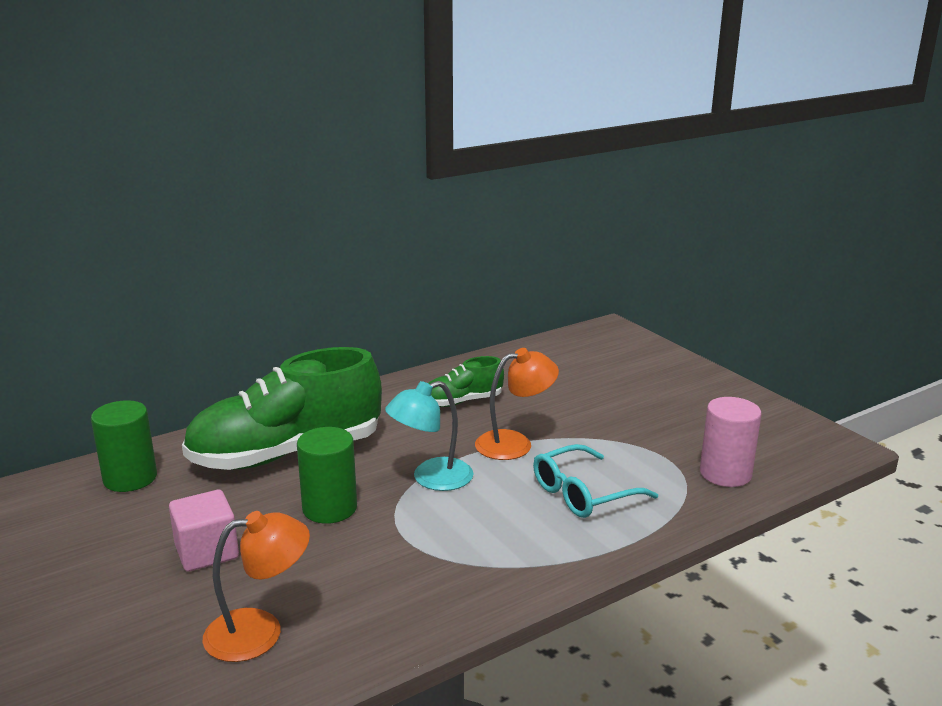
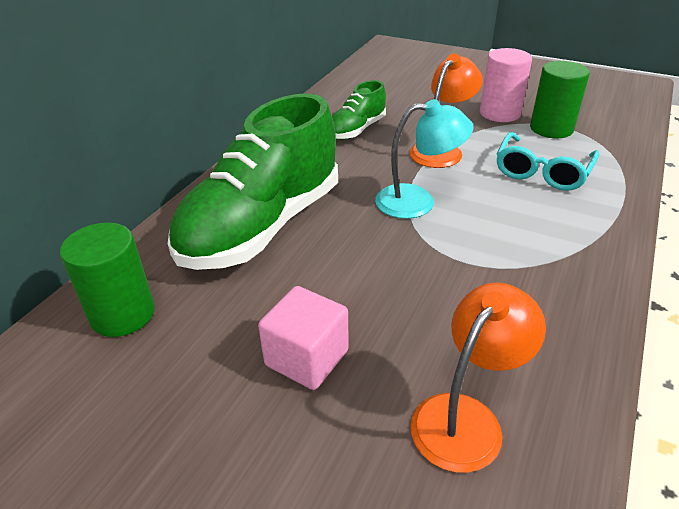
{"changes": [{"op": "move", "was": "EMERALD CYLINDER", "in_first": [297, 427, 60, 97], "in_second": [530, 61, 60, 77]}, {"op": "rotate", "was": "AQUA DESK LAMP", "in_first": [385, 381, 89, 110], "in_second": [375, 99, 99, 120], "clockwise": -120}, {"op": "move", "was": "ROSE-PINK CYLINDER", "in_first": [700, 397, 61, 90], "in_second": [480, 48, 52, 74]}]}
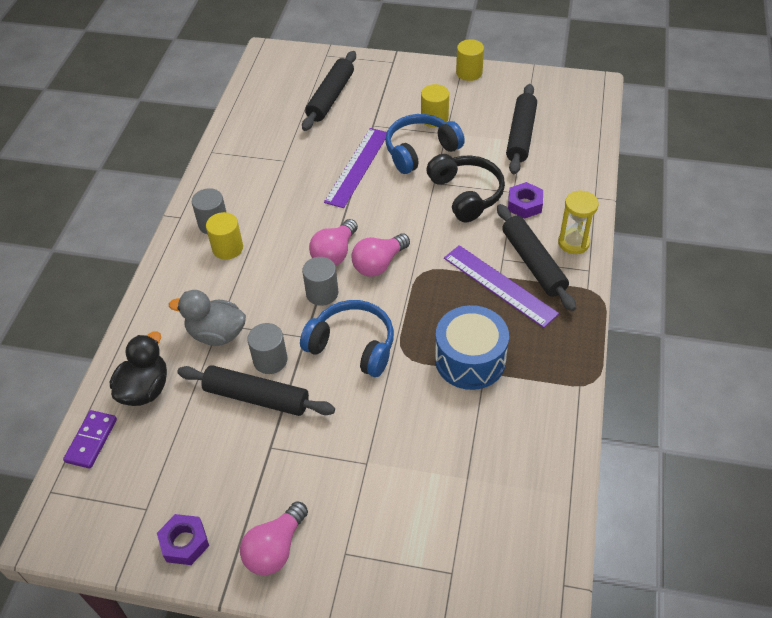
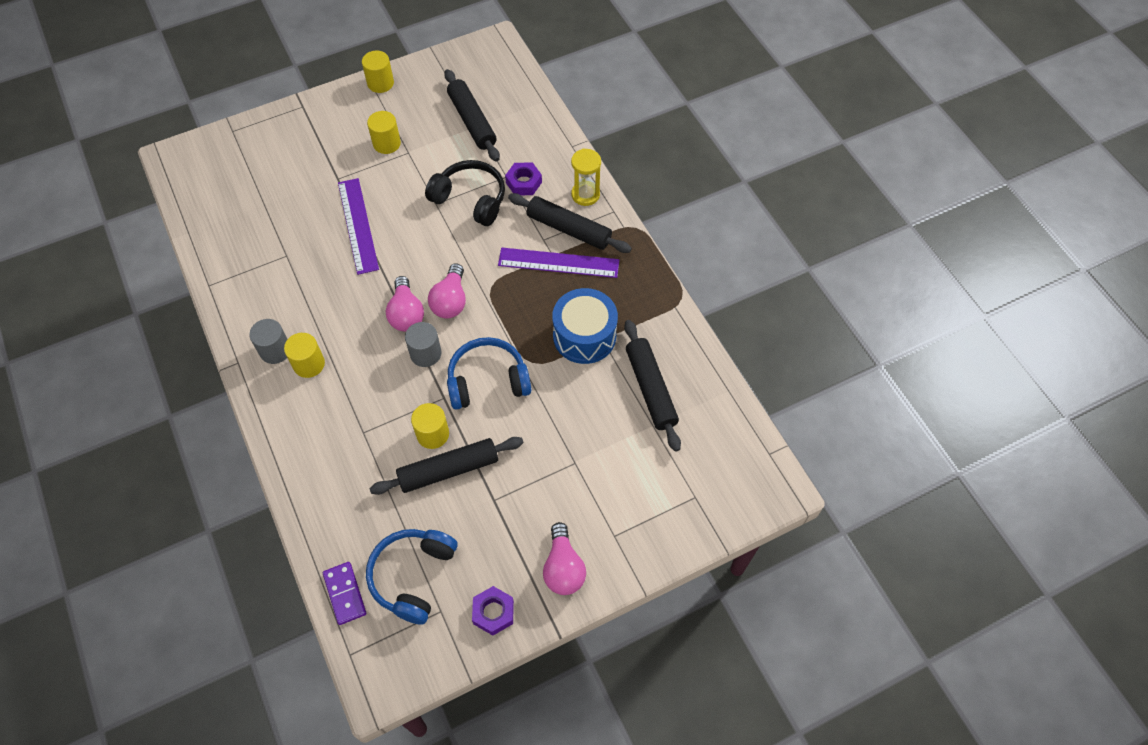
{"changes": [{"op": "delete", "was": "BLACK RUBBER DUCK", "in_first": [110, 332, 57, 74]}, {"op": "delete", "was": "GREY RUBBER DUCK", "in_first": [169, 290, 77, 56]}, {"op": "recolor", "was": "GREY CYLINDER", "now": "BRIGHT YELLOW CYLINDER", "in_first": [247, 323, 41, 51], "in_second": [411, 403, 38, 46]}, {"op": "move", "was": "BLACK ROLLING PIN", "in_first": [302, 51, 54, 80], "in_second": [624, 320, 57, 132]}, {"op": "move", "was": "COBALT HEADSET", "in_first": [385, 114, 80, 60], "in_second": [366, 529, 92, 95]}]}
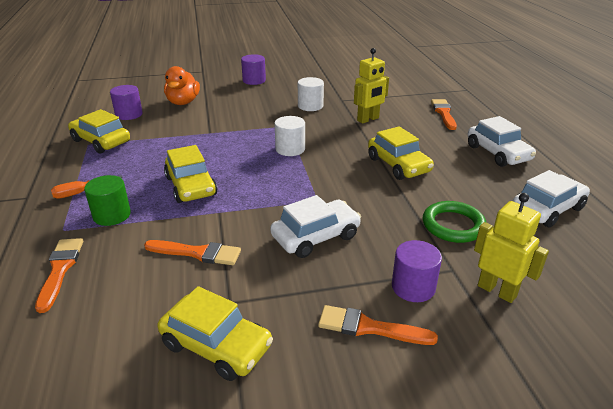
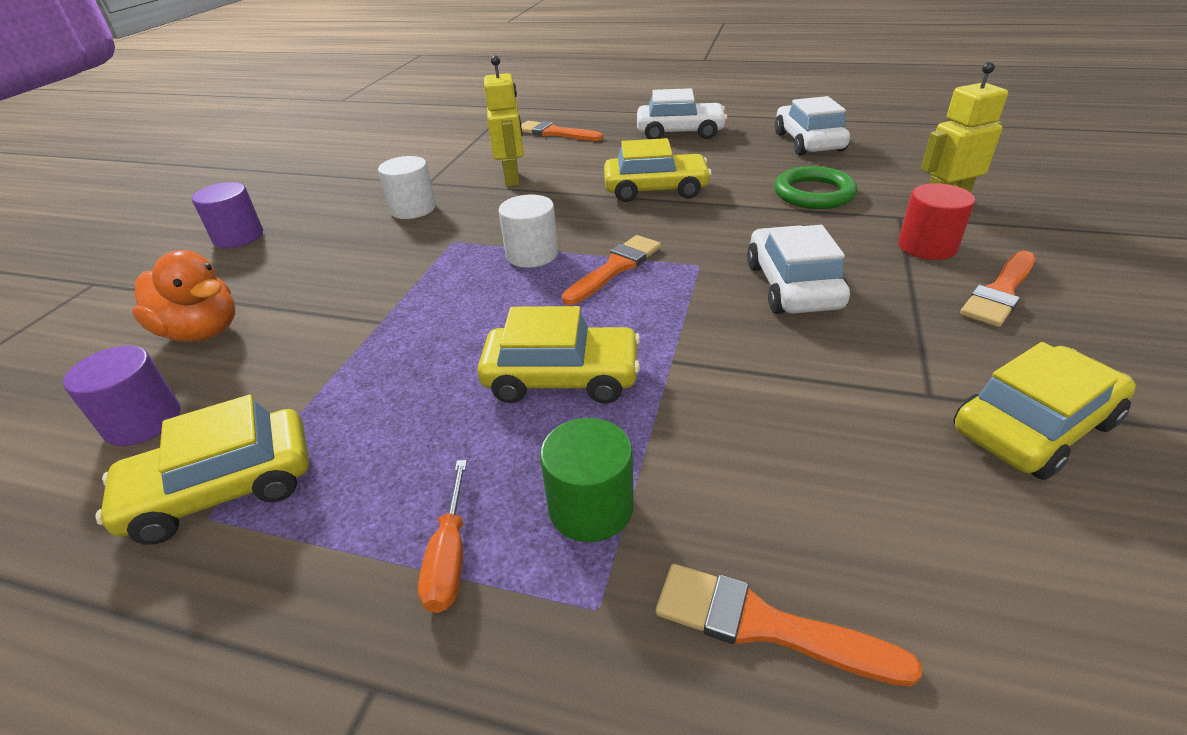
{"changes": [{"op": "move", "was": "ORANGE-COLOURED PAINTBRUSH", "in_first": [144, 240, 97, 25], "in_second": [562, 235, 99, 70]}, {"op": "recolor", "was": "VIOLET CYLINDER", "now": "SCARLET CYLINDER", "in_first": [392, 240, 50, 62], "in_second": [898, 183, 77, 77]}]}
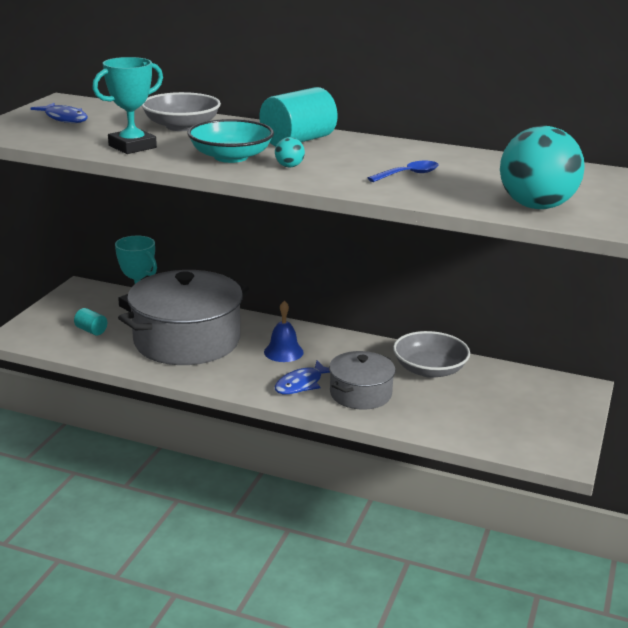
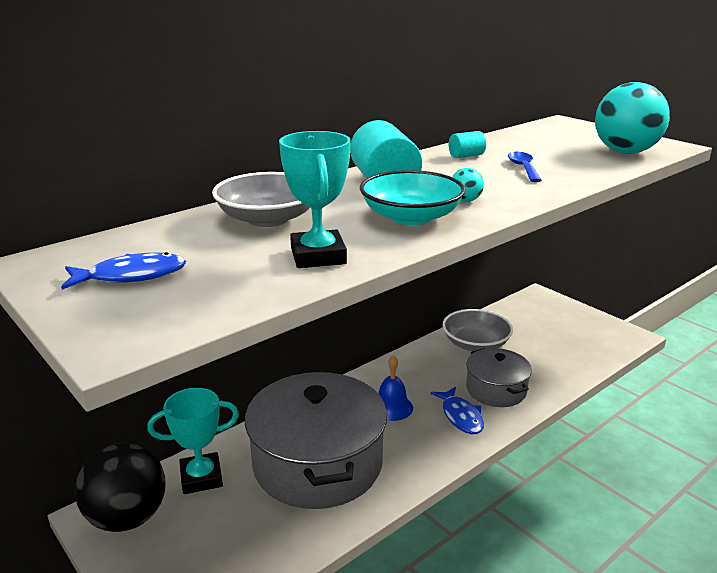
{"changes": [{"op": "move", "was": "AQUA CYLINDER", "in_first": [74, 308, 33, 27], "in_second": [449, 131, 37, 27]}, {"op": "insert", "now": "BLACK SPHERE", "in_second": [75, 443, 90, 89]}]}
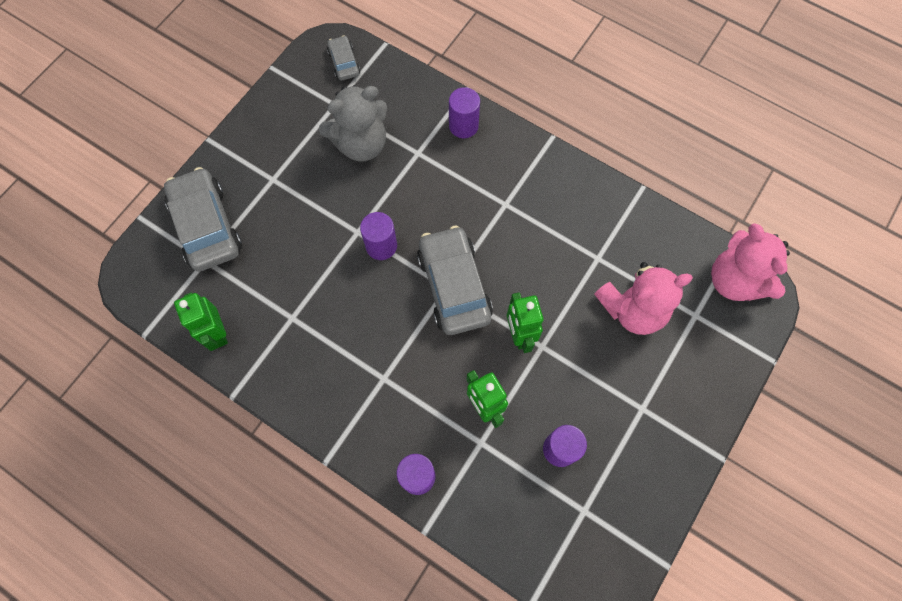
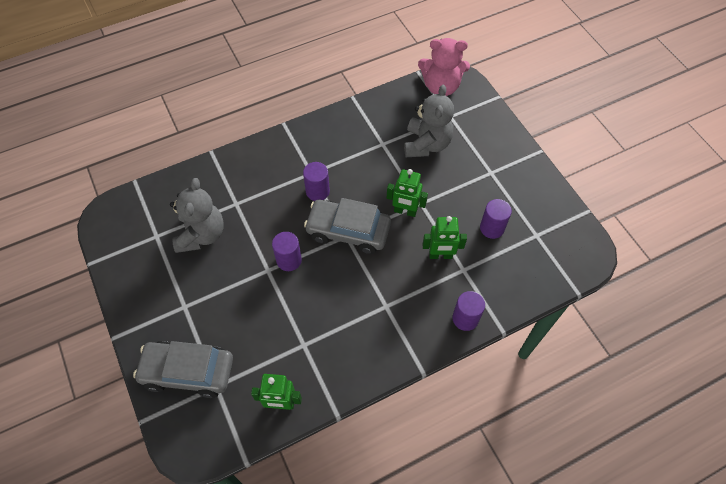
{"changes": [{"op": "delete", "was": "GREY CAR", "in_first": [327, 35, 33, 45]}, {"op": "move", "was": "VIOLET CYLINDER", "in_first": [449, 87, 31, 51], "in_second": [303, 162, 27, 39]}, {"op": "recolor", "was": "ROSE-PINK STUFFED BEAR", "now": "GREY STUFFED BEAR", "in_first": [594, 262, 99, 73], "in_second": [404, 85, 50, 72]}]}
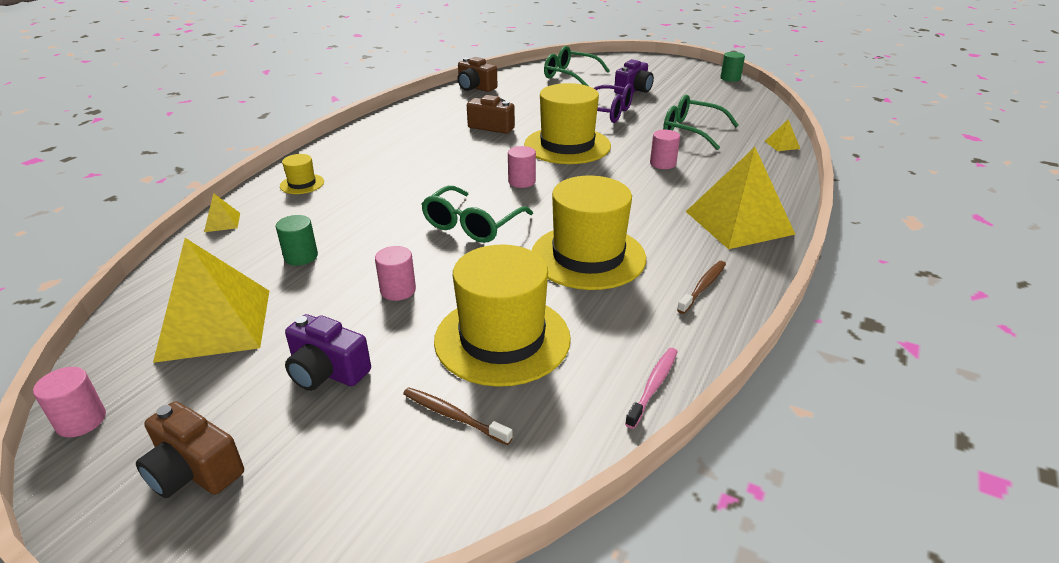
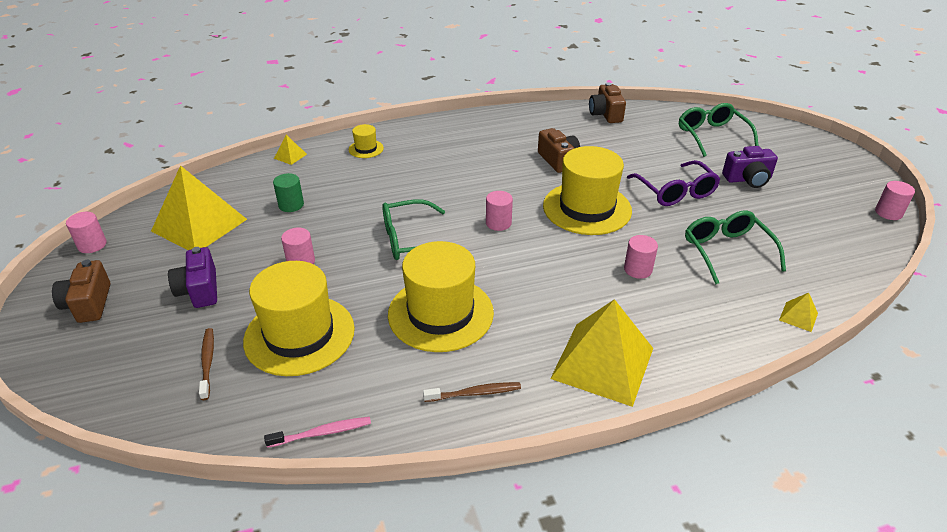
{"changes": [{"op": "recolor", "was": "EMERALD CYLINDER", "now": "ROSE-PINK CYLINDER", "in_first": [720, 52, 25, 30], "in_second": [875, 181, 40, 39]}]}
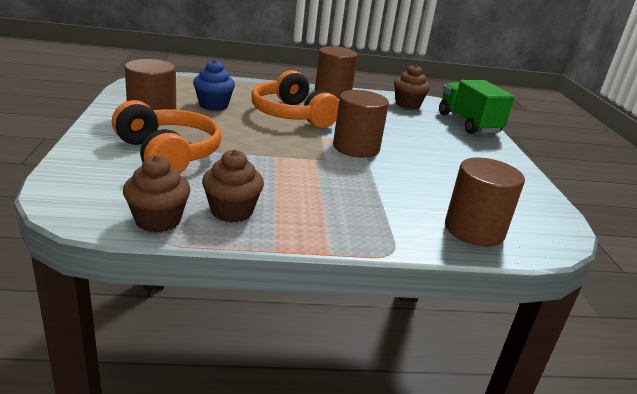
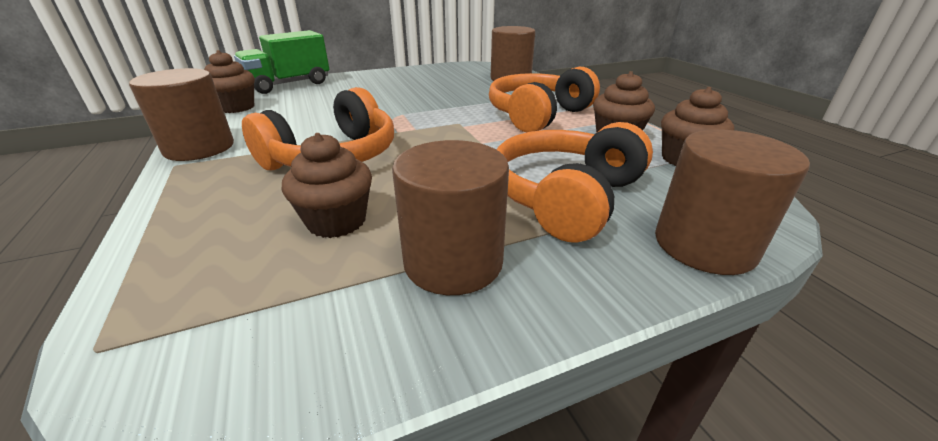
{"changes": [{"op": "recolor", "was": "COBALT MUFFIN", "now": "RUSSET MUFFIN", "in_first": [193, 60, 42, 51], "in_second": [282, 133, 90, 105]}, {"op": "move", "was": "RUSSET CYLINDER", "in_first": [333, 90, 56, 68], "in_second": [655, 130, 155, 145]}, {"op": "insert", "now": "ORANGE-COLOURED HEADSET", "in_second": [489, 67, 111, 65]}]}
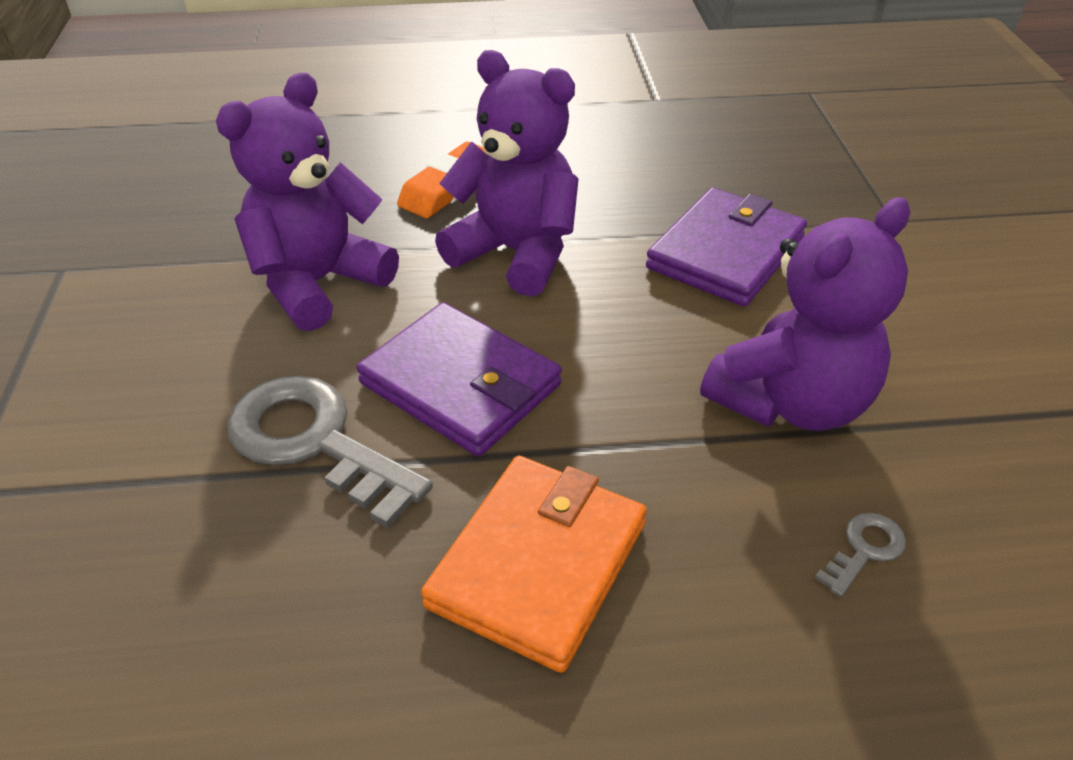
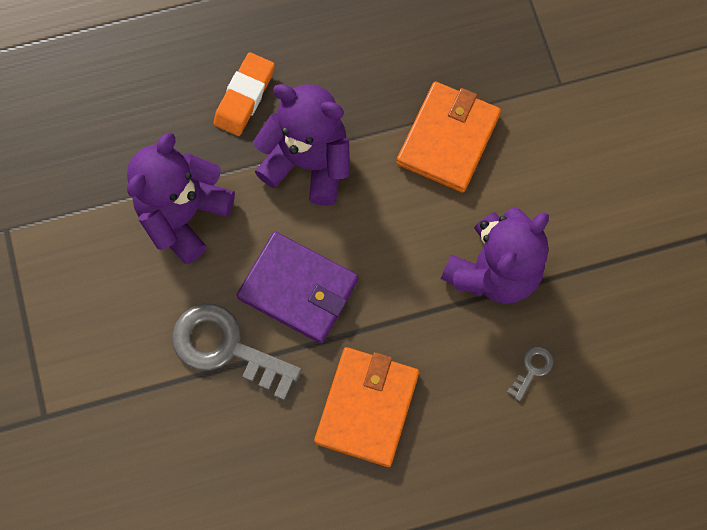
{"changes": [{"op": "recolor", "was": "VIOLET BILLFOLD", "now": "ORANGE-COLOURED BILLFOLD", "in_first": [646, 187, 161, 120], "in_second": [397, 82, 104, 111]}]}
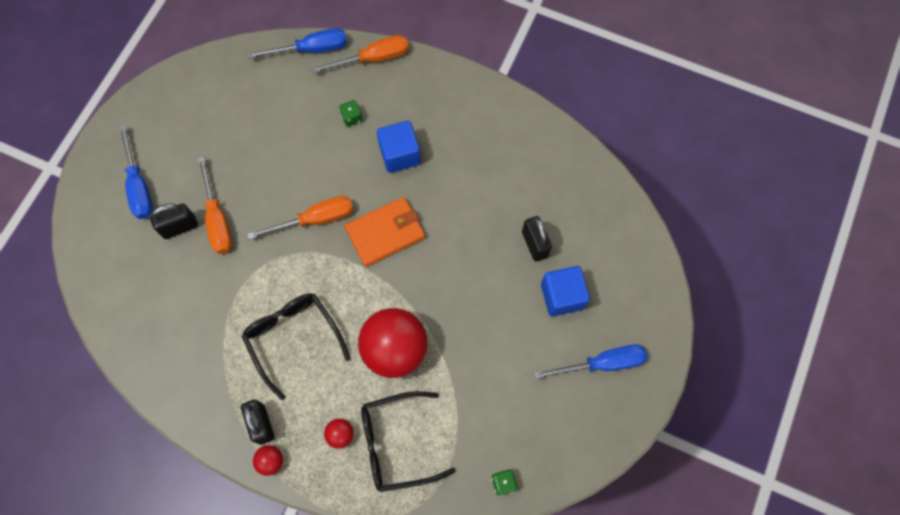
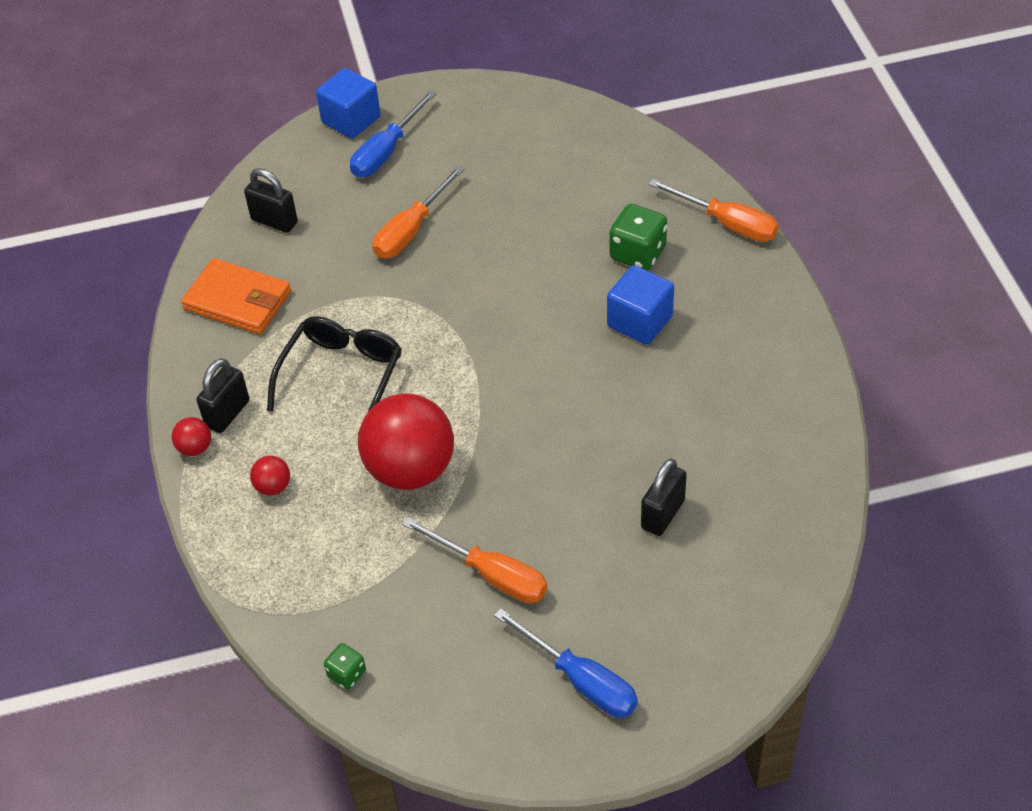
{"changes": [{"op": "move", "was": "BLACK LOCK", "in_first": [150, 203, 48, 36], "in_second": [244, 168, 54, 65]}, {"op": "delete", "was": "COBALT SCREWDRIVER", "in_first": [247, 28, 100, 31]}, {"op": "move", "was": "ORANGE-COLOURED SCREWDRIVER", "in_first": [247, 196, 106, 44], "in_second": [402, 517, 146, 86]}, {"op": "resize", "was": "EMERALD DICE", "in_first": [339, 100, 24, 27], "in_second": [610, 204, 57, 66], "ratio": 1.79}, {"op": "move", "was": "ORANGE-COLOURED BILLFOLD", "in_first": [345, 197, 80, 70], "in_second": [181, 258, 110, 76]}, {"op": "delete", "was": "BLACK SPECTACLES", "in_first": [361, 391, 94, 101]}, {"op": "move", "was": "COBALT CUBE", "in_first": [541, 266, 49, 50], "in_second": [316, 68, 65, 71]}]}
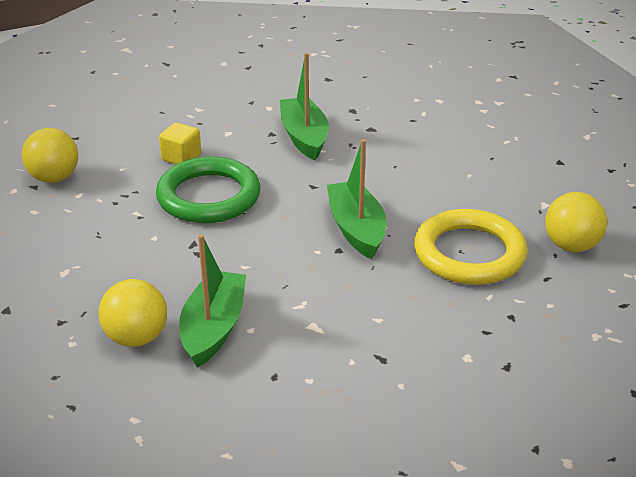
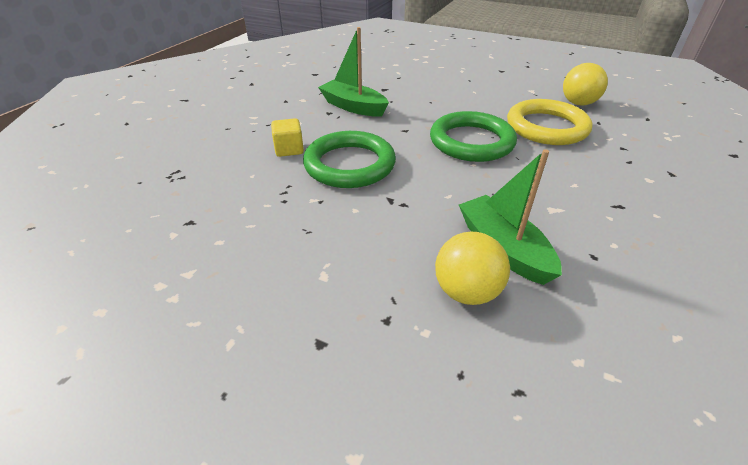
{"changes": [{"op": "delete", "was": "BRIGHT YELLOW SPHERE", "in_first": [22, 128, 56, 55]}, {"op": "replace", "was": "EMERALD BOAT", "now": "EMERALD HOOP", "in_first": [327, 139, 59, 120], "in_second": [430, 111, 87, 51]}]}
